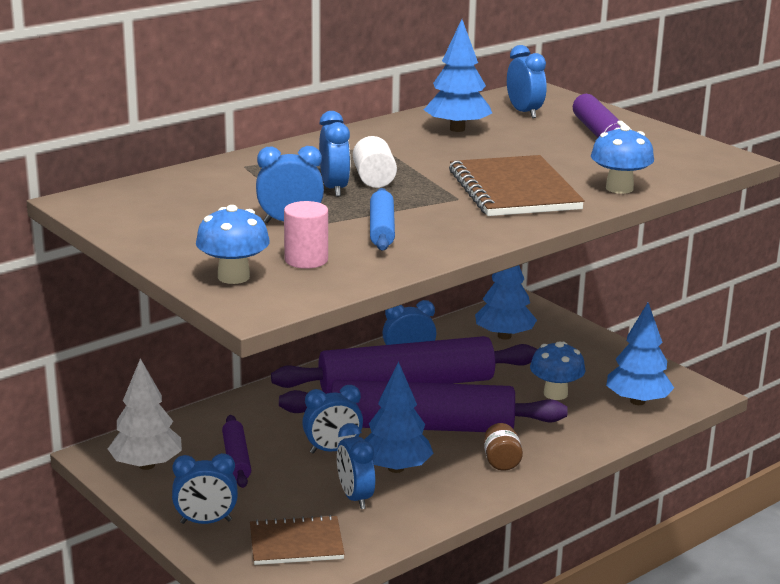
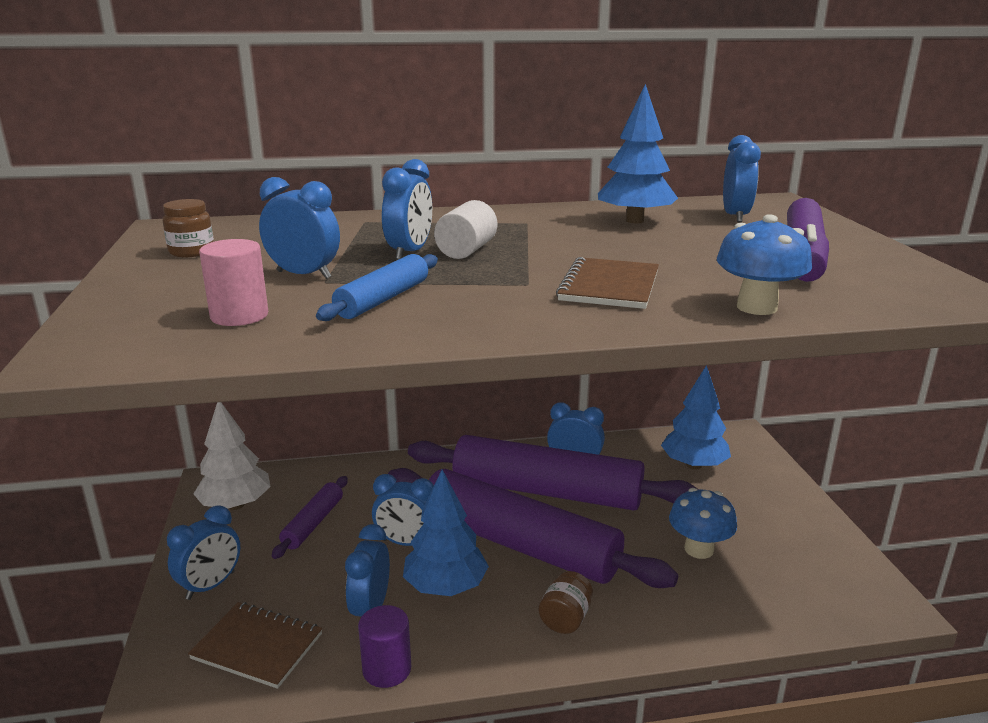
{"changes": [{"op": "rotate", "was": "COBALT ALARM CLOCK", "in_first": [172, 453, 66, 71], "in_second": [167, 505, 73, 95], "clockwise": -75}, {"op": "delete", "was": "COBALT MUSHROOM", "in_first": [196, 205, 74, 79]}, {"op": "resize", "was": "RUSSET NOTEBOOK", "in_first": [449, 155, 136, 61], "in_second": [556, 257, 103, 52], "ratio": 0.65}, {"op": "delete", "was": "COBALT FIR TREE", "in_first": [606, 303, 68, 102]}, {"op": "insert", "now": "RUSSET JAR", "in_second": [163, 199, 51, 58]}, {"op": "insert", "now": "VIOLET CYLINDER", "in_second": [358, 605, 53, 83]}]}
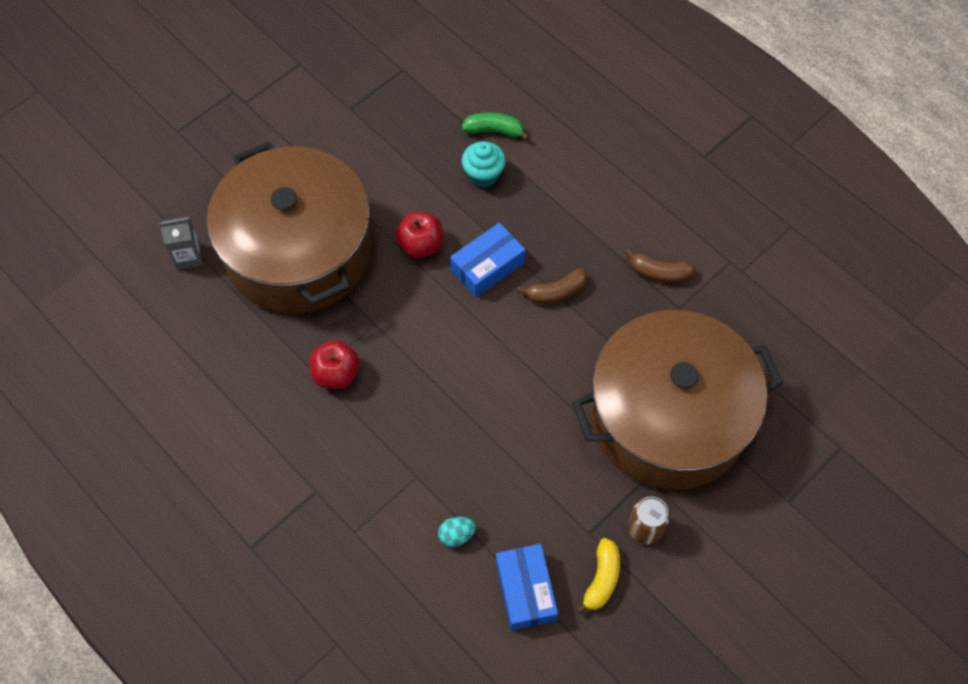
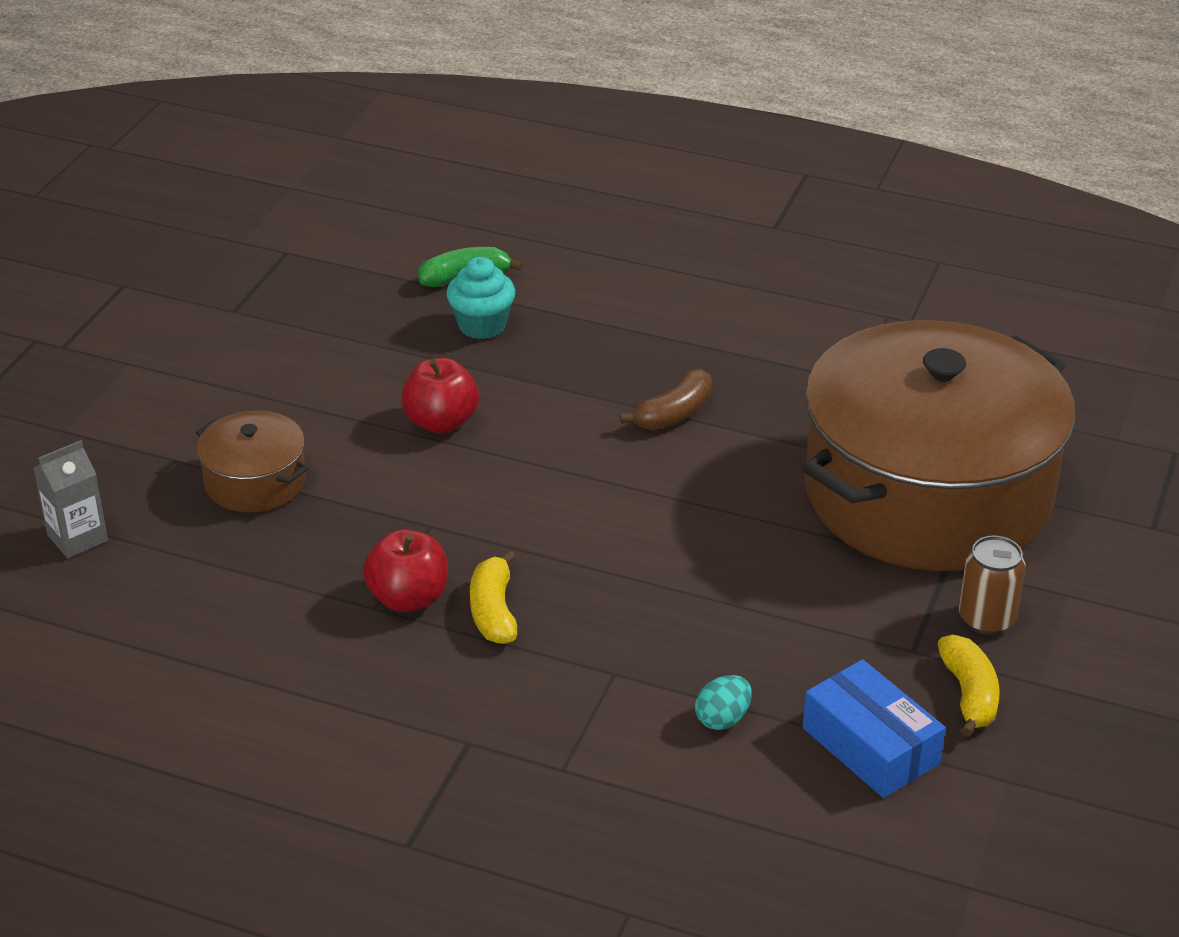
{"changes": [{"op": "resize", "was": "RUSSET COOKING POT", "in_first": [207, 141, 164, 173], "in_second": [196, 411, 112, 101], "ratio": 0.41}, {"op": "delete", "was": "COBALT BOX", "in_first": [450, 222, 75, 76]}, {"op": "delete", "was": "RUSSET TOY BANANA", "in_first": [625, 248, 71, 35]}, {"op": "insert", "now": "BRIGHT YELLOW TOY BANANA", "in_second": [470, 550, 47, 94]}]}
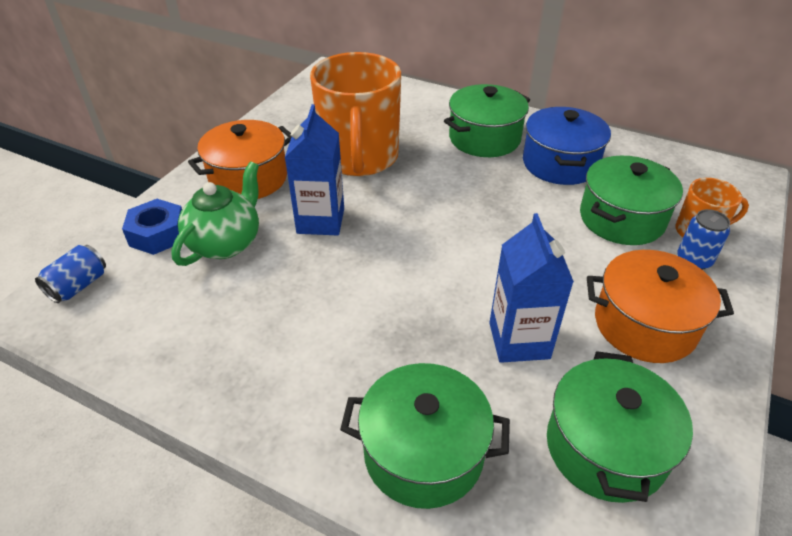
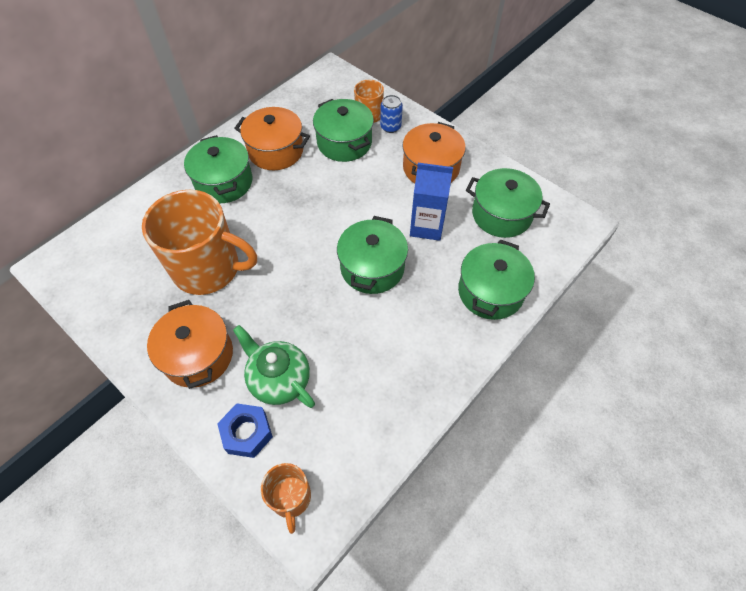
{"changes": [{"op": "replace", "was": "COBALT SODA CAN", "now": "ORANGE-COLOURED COFFEE MUG", "in_first": [35, 245, 71, 58], "in_second": [261, 463, 50, 71]}, {"op": "delete", "was": "COBALT JUICE CARTON", "in_first": [285, 104, 59, 131]}, {"op": "recolor", "was": "COBALT COOKING POT", "now": "ORANGE-COLOURED COOKING POT", "in_first": [523, 107, 88, 78], "in_second": [234, 107, 76, 63]}, {"op": "insert", "now": "EMERALD COOKING POT", "in_second": [337, 216, 71, 78]}]}
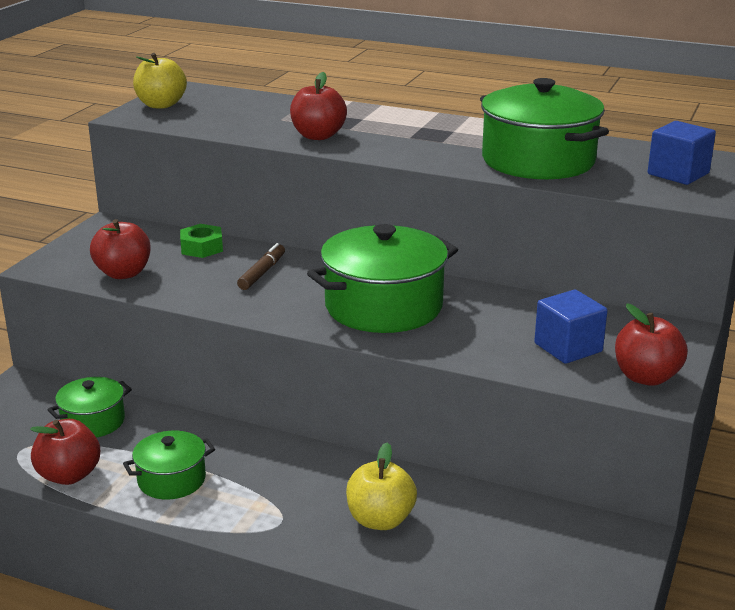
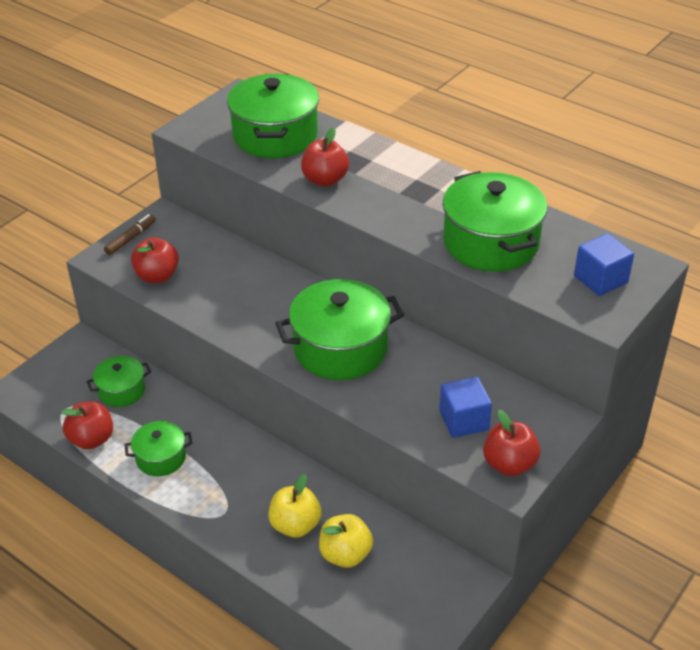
{"changes": [{"op": "move", "was": "BRIGHT YELLOW TOY APPLE", "in_first": [133, 53, 54, 56], "in_second": [319, 514, 54, 54]}, {"op": "delete", "was": "EMERALD HEX NUT", "in_first": [180, 224, 43, 34]}, {"op": "move", "was": "RUSSET FELT PEN", "in_first": [237, 243, 48, 47], "in_second": [104, 214, 52, 41]}, {"op": "insert", "now": "EMERALD COOKING POT", "in_second": [227, 74, 92, 84]}]}
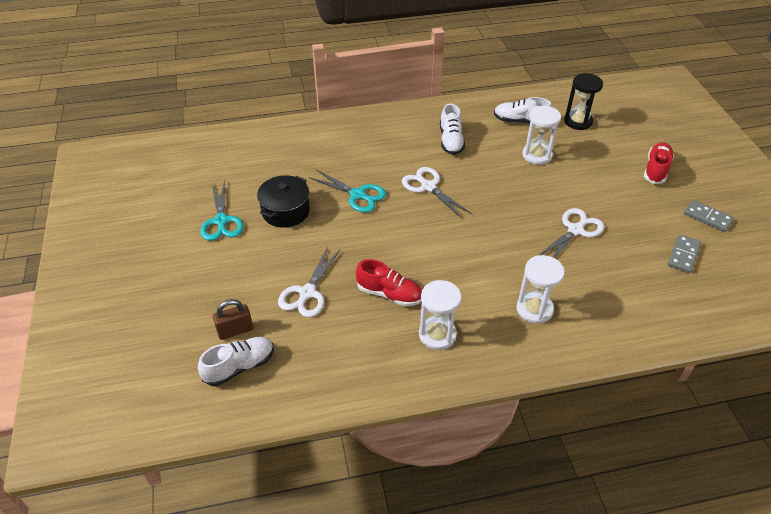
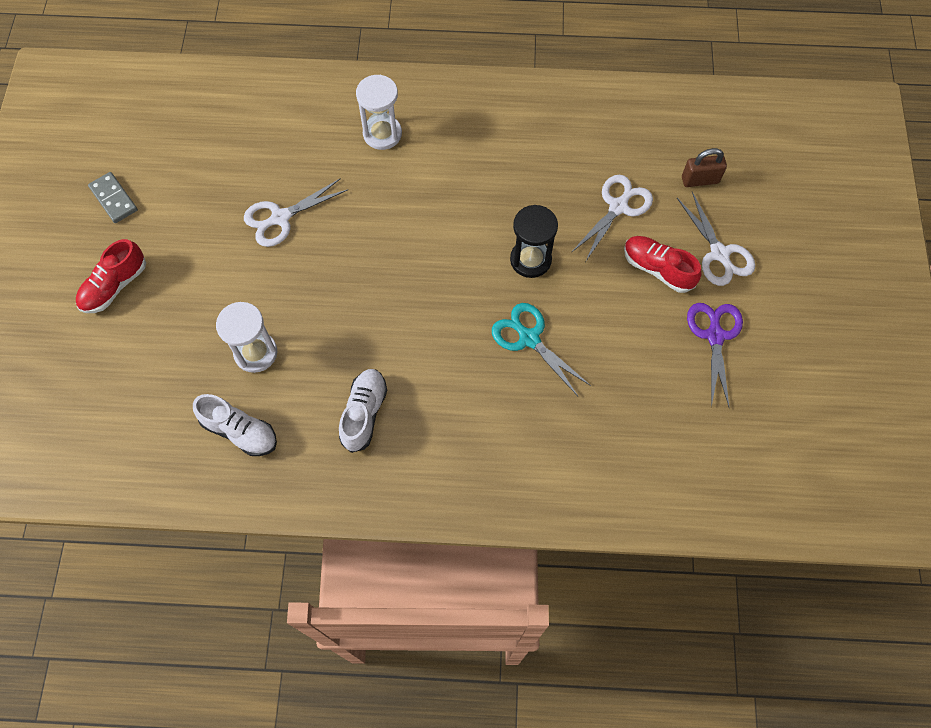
{"changes": [{"op": "delete", "was": "SNOW-WHITE SHOE", "in_first": [198, 337, 76, 49]}, {"op": "recolor", "was": "AQUA PAIR OF SCISSORS", "now": "VIOLET PAIR OF SCISSORS", "in_first": [200, 180, 44, 61], "in_second": [687, 303, 56, 106]}, {"op": "delete", "was": "BLACK COOKING POT", "in_first": [257, 175, 53, 53]}, {"op": "move", "was": "SCARLET SHOE", "in_first": [356, 259, 66, 47], "in_second": [624, 236, 78, 57]}, {"op": "move", "was": "SNOW-WHITE PAIR OF SCISSORS", "in_first": [402, 167, 70, 52], "in_second": [677, 192, 78, 94]}, {"op": "delete", "was": "SNOW-WHITE SANDGLASS", "in_first": [419, 280, 42, 70]}, {"op": "move", "was": "BLACK SANDGLASS", "in_first": [564, 73, 39, 57], "in_second": [510, 205, 48, 73]}, {"op": "delete", "was": "GREY DOMINO", "in_first": [668, 234, 33, 39]}]}
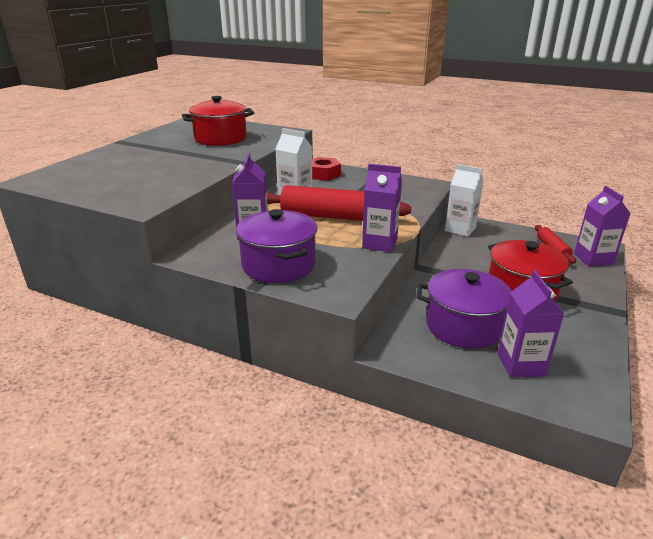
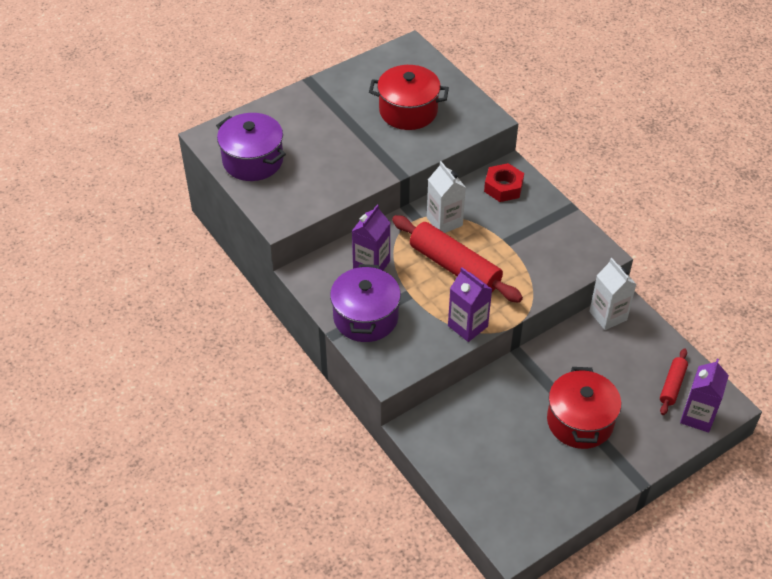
{"changes": [{"op": "move", "was": "VIOLET COOKING POT", "in_first": [416, 269, 96, 80], "in_second": [216, 113, 70, 68]}, {"op": "delete", "was": "VIOLET JUICE CARTON", "in_first": [498, 270, 66, 107]}]}
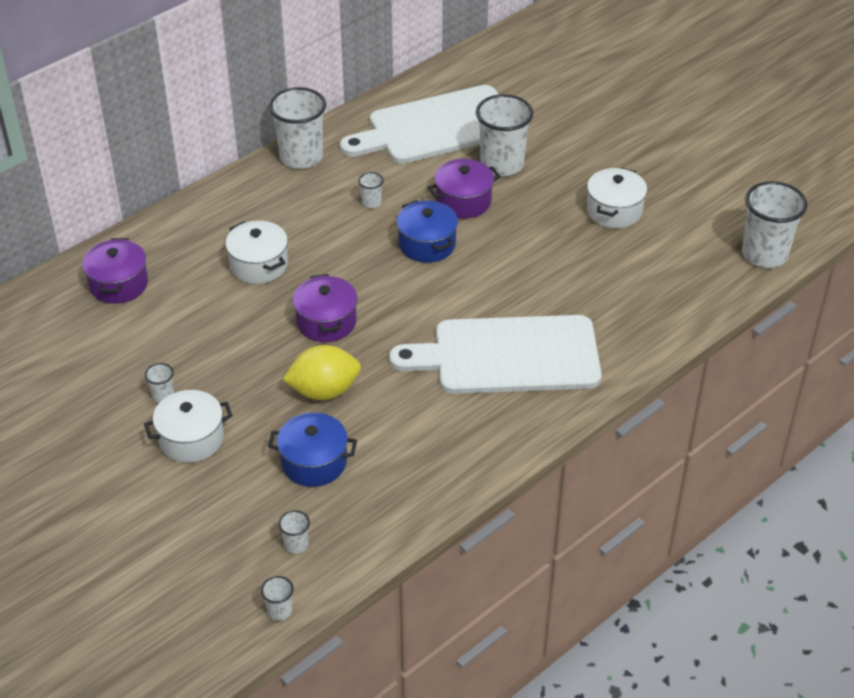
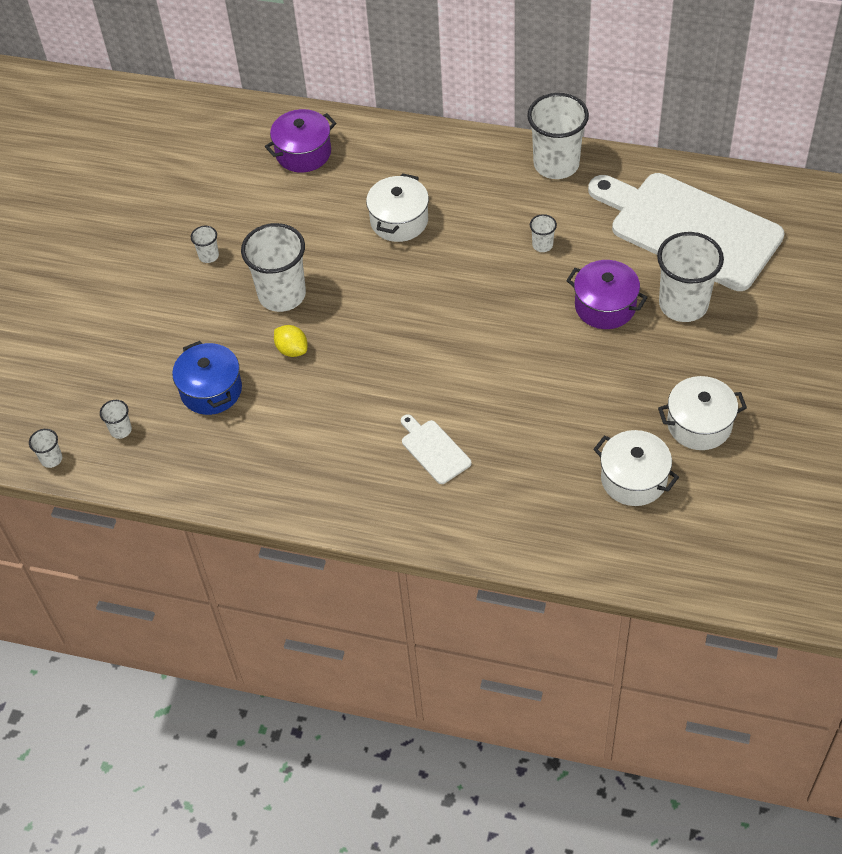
{"changes": [{"op": "move", "was": "SNOW-WHITE COOKING POT", "in_first": [144, 390, 89, 73], "in_second": [593, 430, 86, 76]}, {"op": "resize", "was": "BRIGHT YELLOW TOY LEMON", "in_first": [282, 345, 79, 55], "in_second": [274, 325, 34, 32], "ratio": 0.57}, {"op": "delete", "was": "VIOLET COOKING POT", "in_first": [293, 274, 65, 68]}, {"op": "resize", "was": "SNOW-WHITE CHOPPING BOARD", "in_first": [389, 315, 213, 79], "in_second": [401, 414, 70, 70], "ratio": 0.41}, {"op": "delete", "was": "COBALT COOKING POT", "in_first": [397, 200, 61, 63]}, {"op": "move", "was": "SNOW-WHITE CUP", "in_first": [742, 181, 65, 87], "in_second": [241, 223, 65, 89]}]}
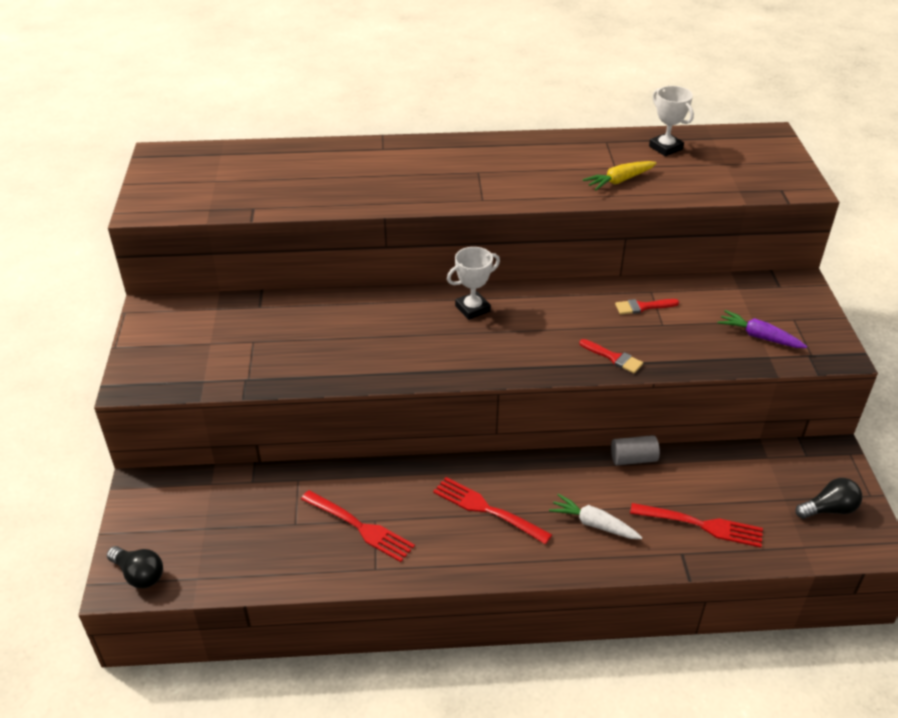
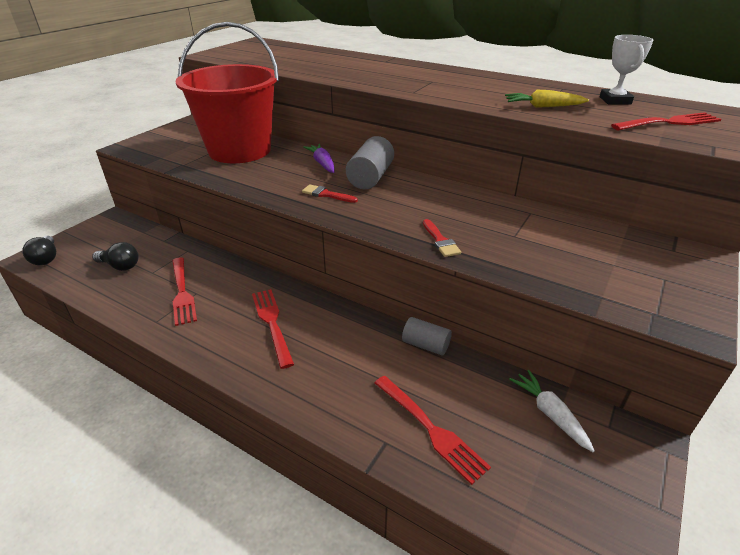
{"changes": [{"op": "replace", "was": "SNOW-WHITE TROPHY", "now": "GREY CYLINDER", "in_first": [447, 247, 53, 73], "in_second": [346, 136, 48, 53]}, {"op": "move", "was": "SNOW-WHITE CARROT", "in_first": [549, 494, 93, 45], "in_second": [509, 370, 86, 83]}, {"op": "move", "was": "SCARLET PAINTBRUSH", "in_first": [615, 299, 64, 16], "in_second": [302, 184, 56, 19]}, {"op": "move", "was": "VIOLET CARROT", "in_first": [717, 310, 90, 38], "in_second": [303, 144, 32, 29]}, {"op": "move", "was": "BLACK LIGHT BULB", "in_first": [795, 478, 67, 41], "in_second": [92, 242, 47, 29]}, {"op": "insert", "now": "SCARLET BUCKET", "in_second": [176, 22, 103, 141]}, {"op": "insert", "now": "SCARLET DINNER FORK", "in_second": [611, 112, 110, 18]}]}
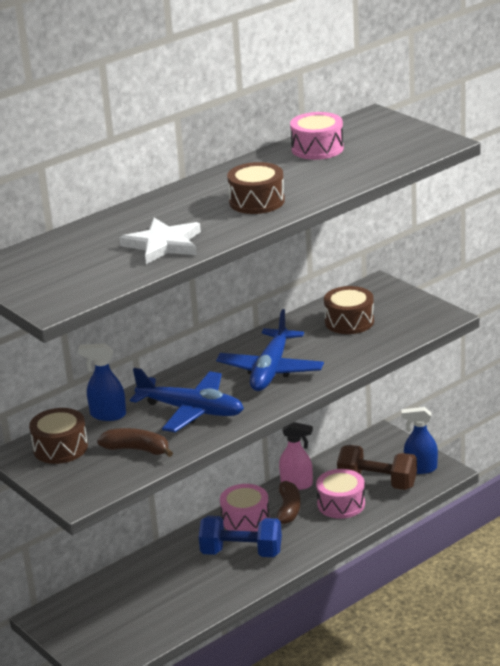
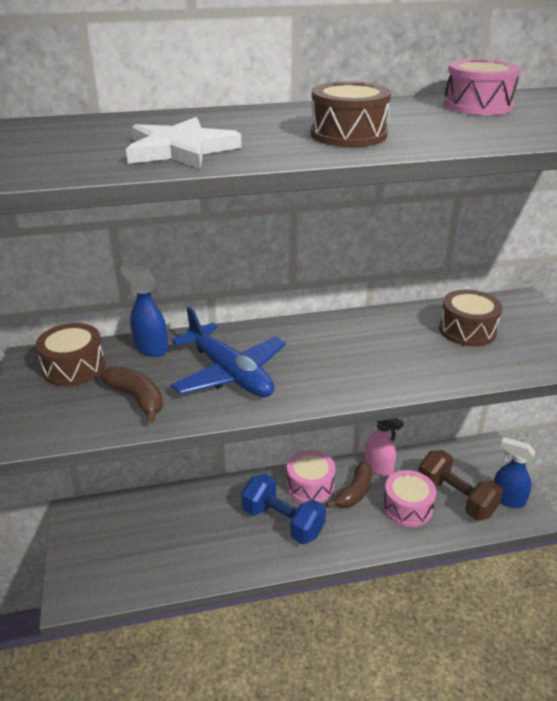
{"changes": [{"op": "delete", "was": "COBALT TOY PLANE", "in_first": [216, 309, 108, 82]}]}
